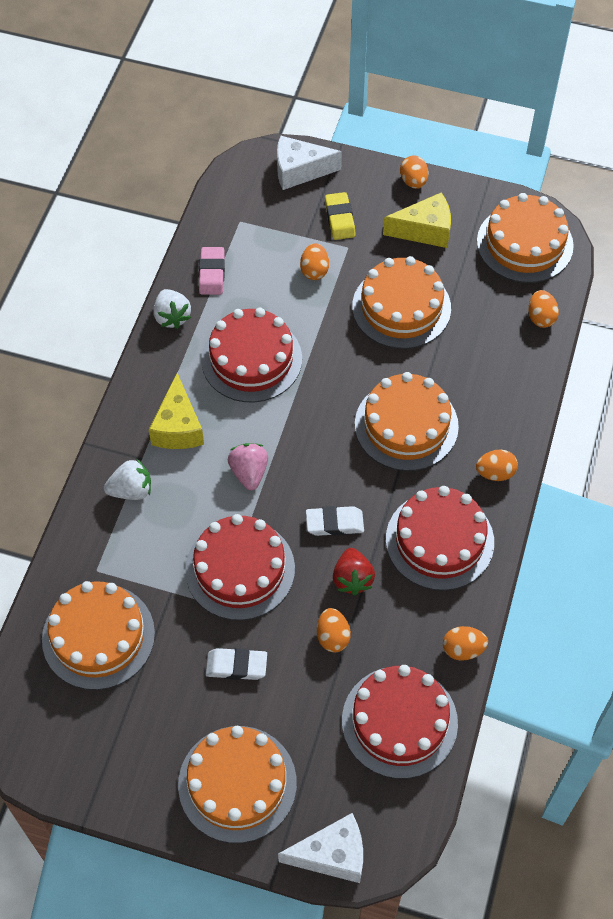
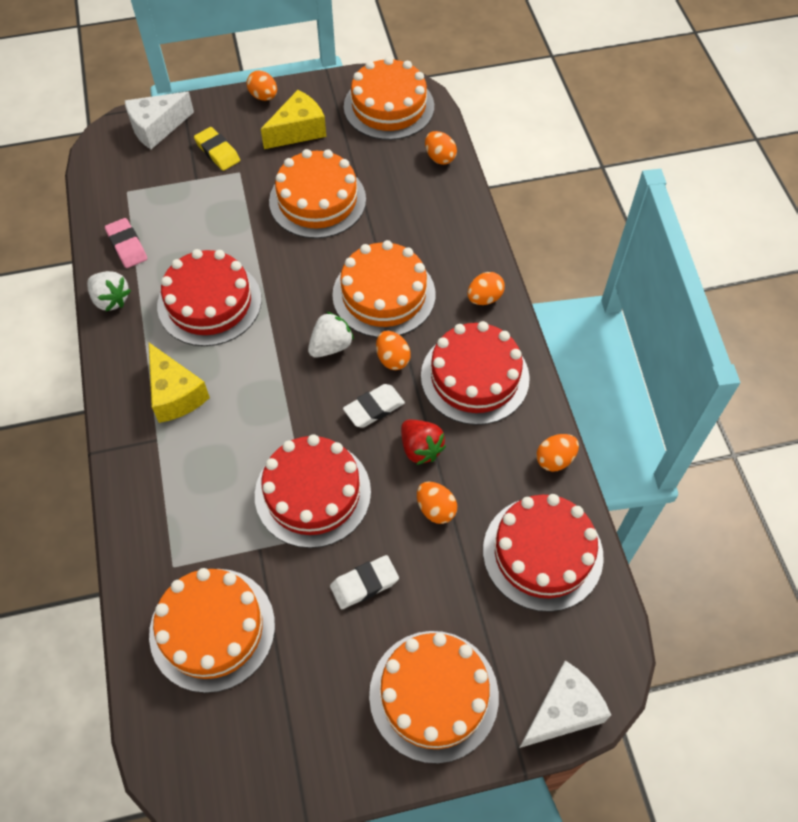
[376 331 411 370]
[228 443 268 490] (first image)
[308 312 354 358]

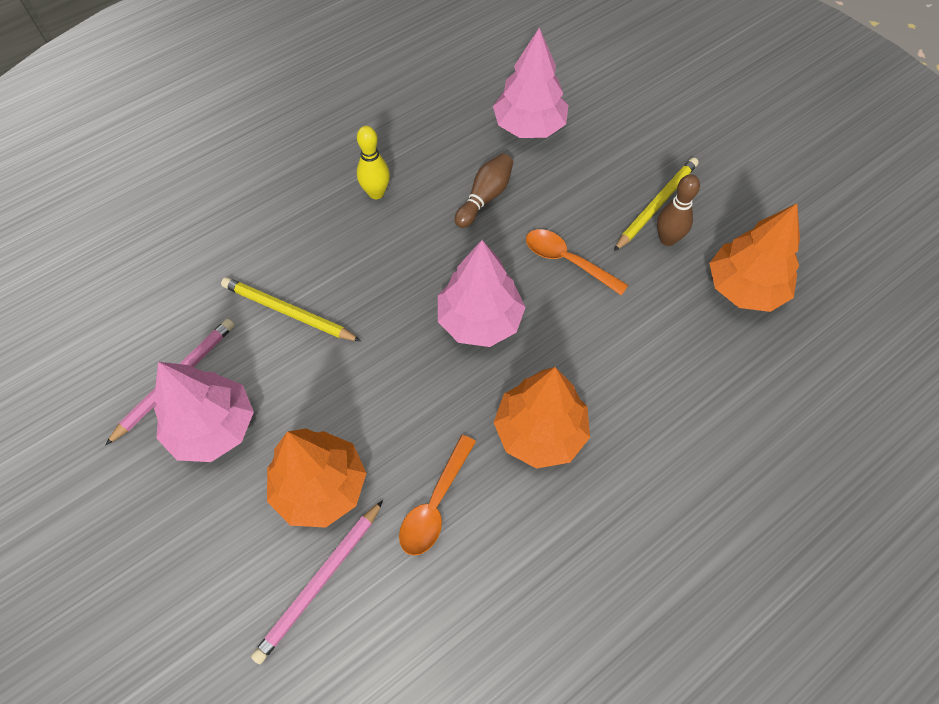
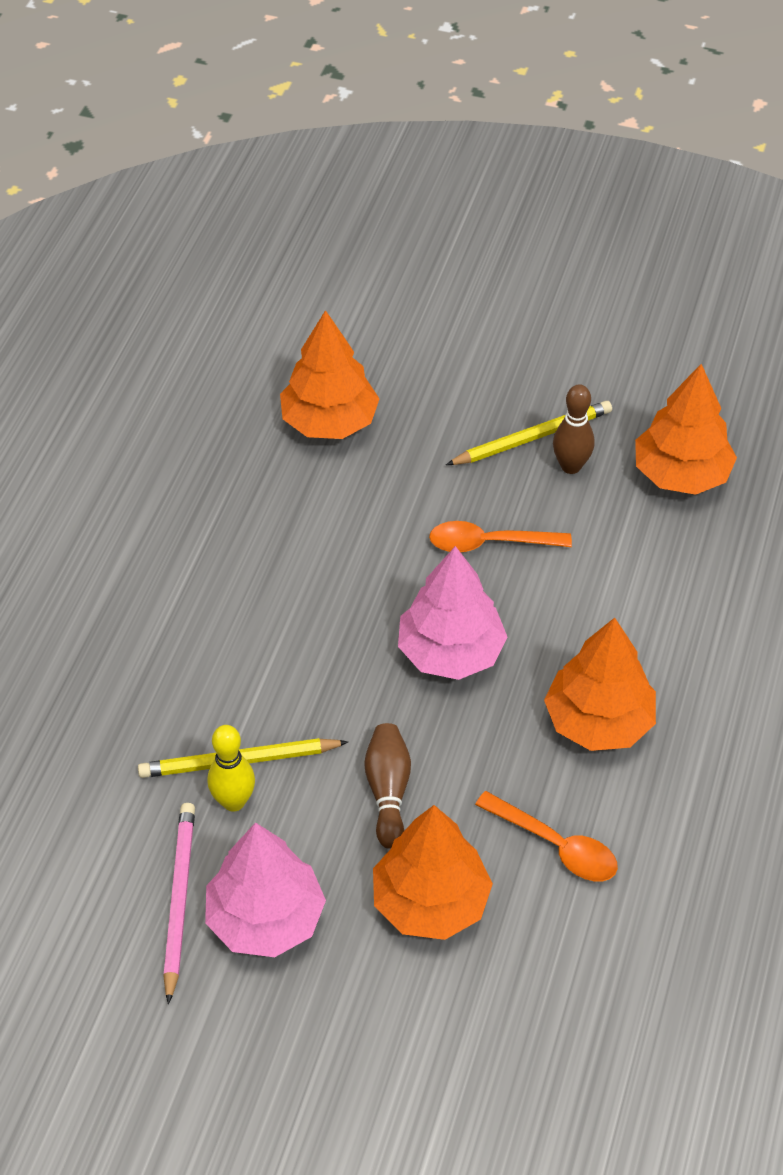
[280 310 379 439]
[207 725 255 812]
[364 723 411 849]
[446 401 612 465]
[475 791 618 881]
[251 500 383 664] (first image)

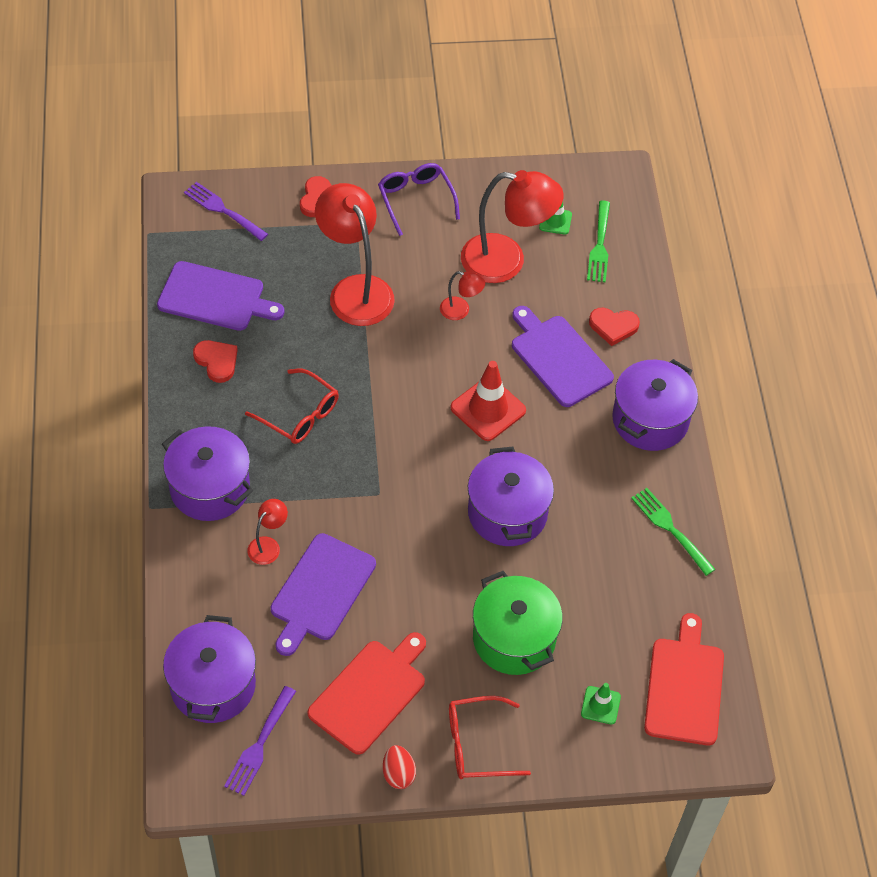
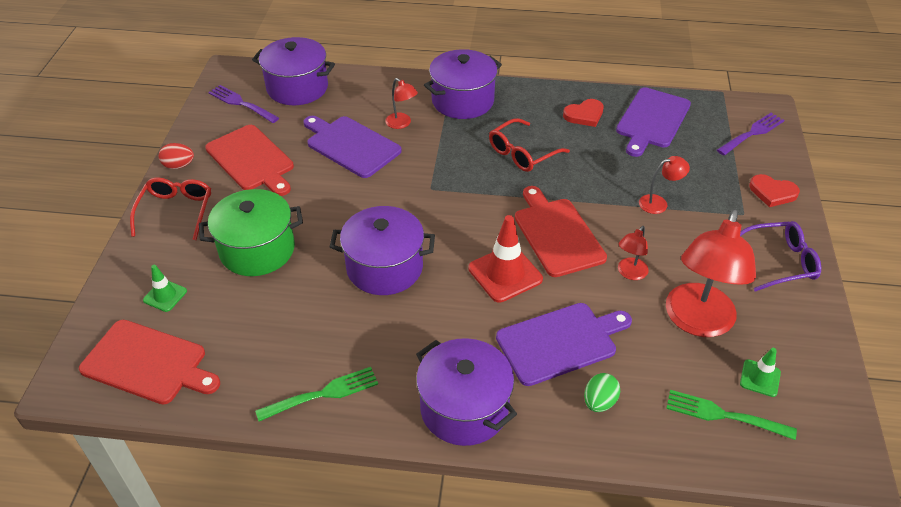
[639 156 690 214]
[584 373 620 412]
[515 186 607 277]

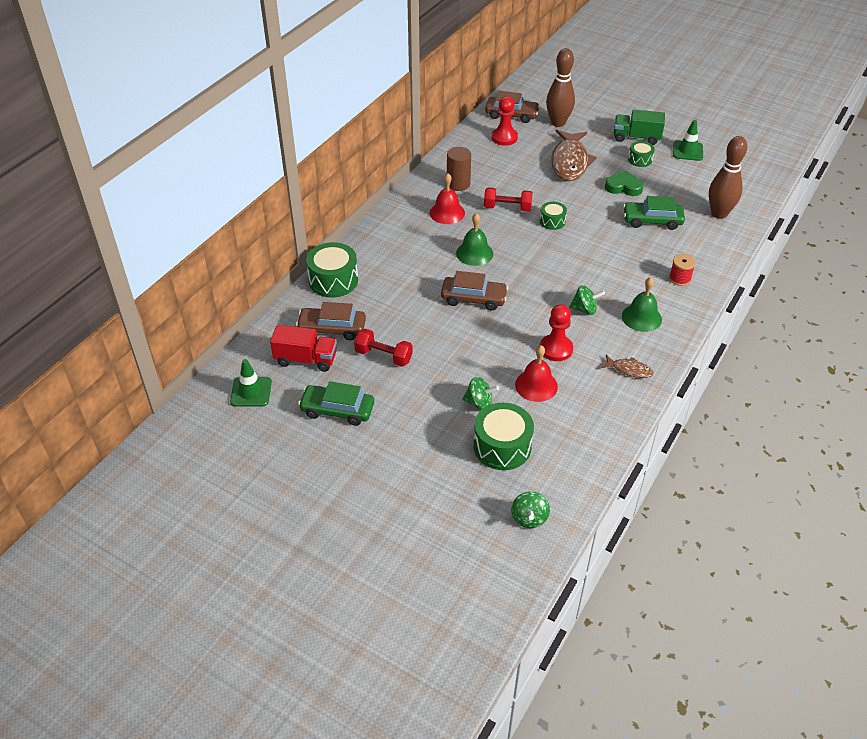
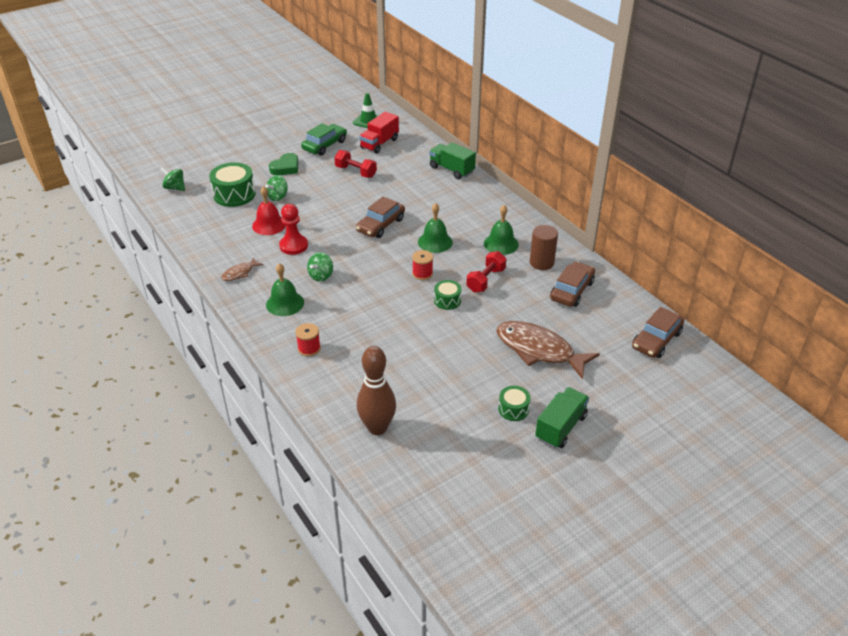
[546 48 575 127] (first image)
[491 96 518 146] (first image)
[673 120 703 161] (first image)
[269 153 299 175]
[484 205 519 255]
[623 196 685 230] (first image)
[429 142 476 179]
[550 262 595 307]
[334 150 377 178]
[412 250 433 280]

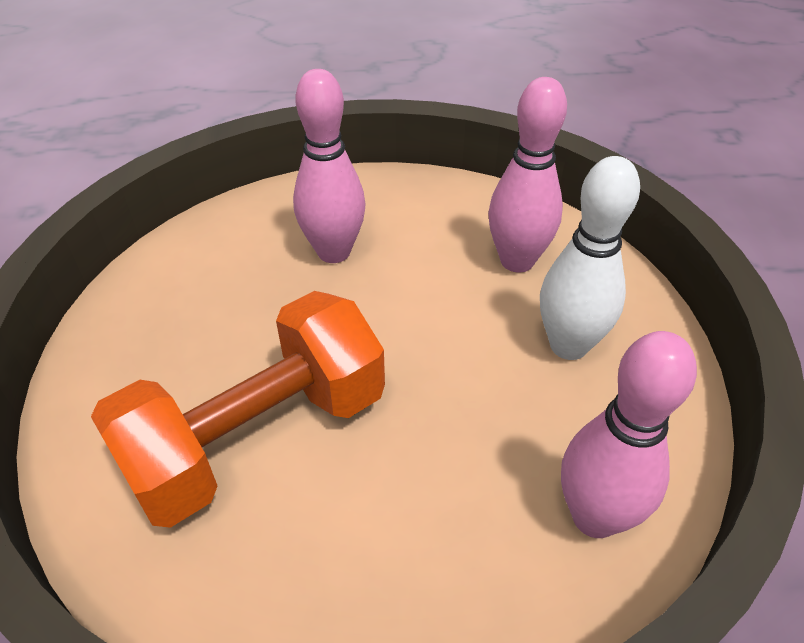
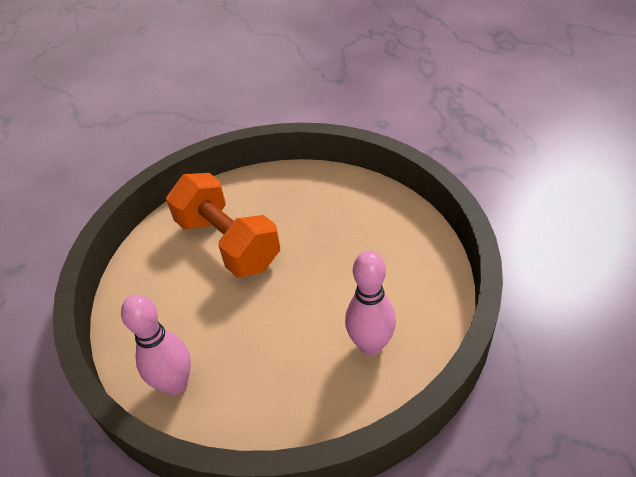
[293 69 365 263] (first image)
[540 156 640 360] (first image)

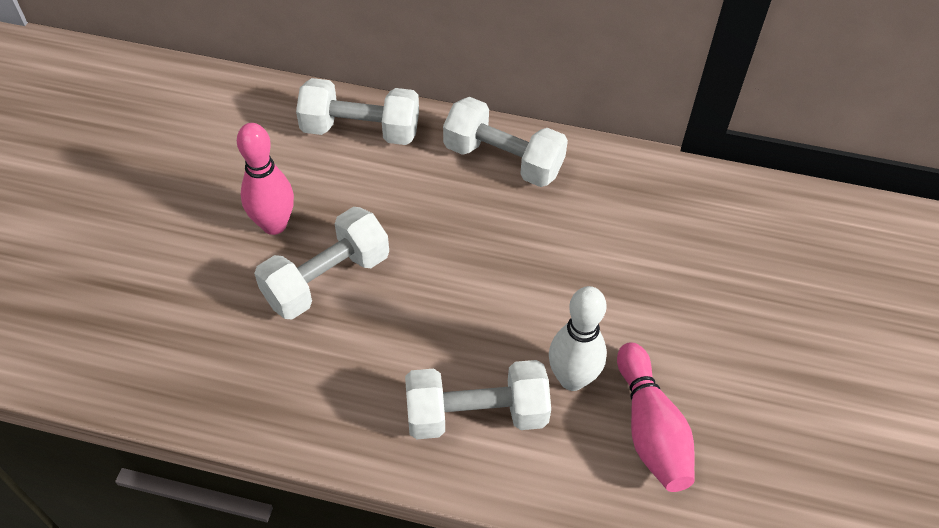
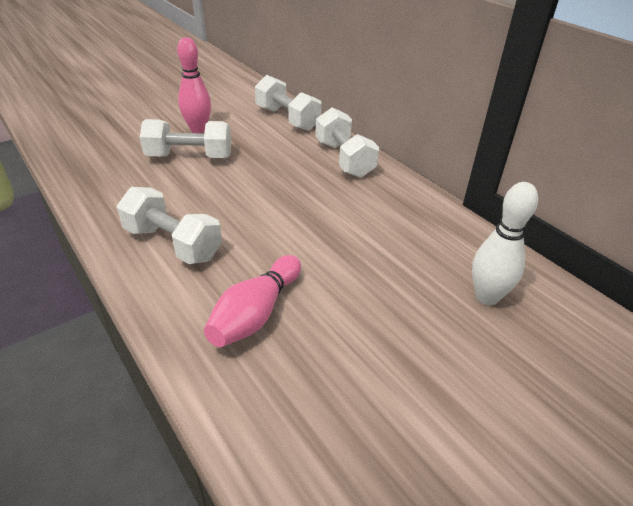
[472 182 538 305]

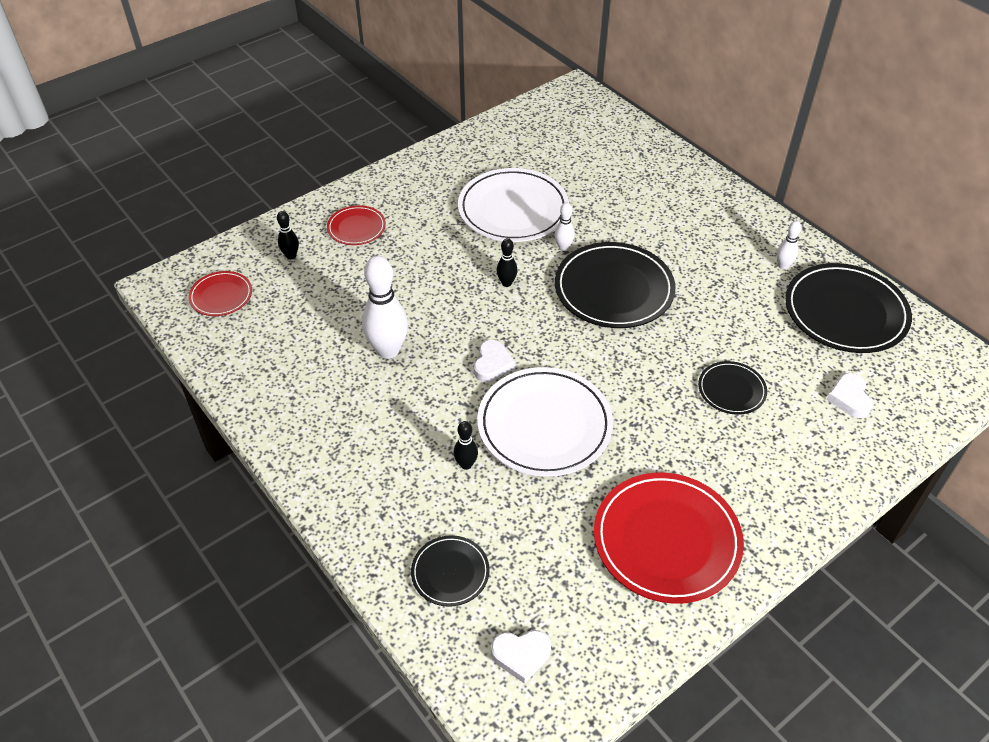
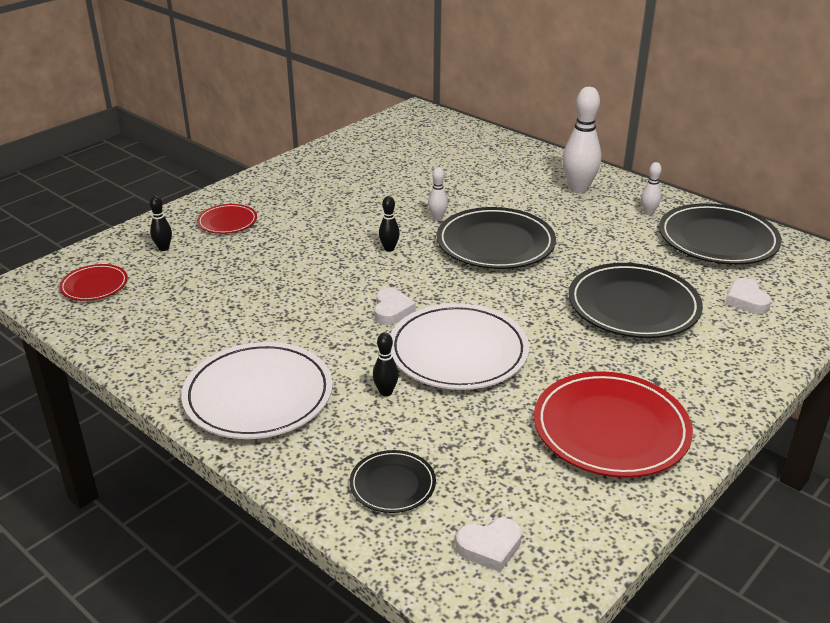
[181 342 333 439]
[562 87 601 193]
[569 263 703 338]

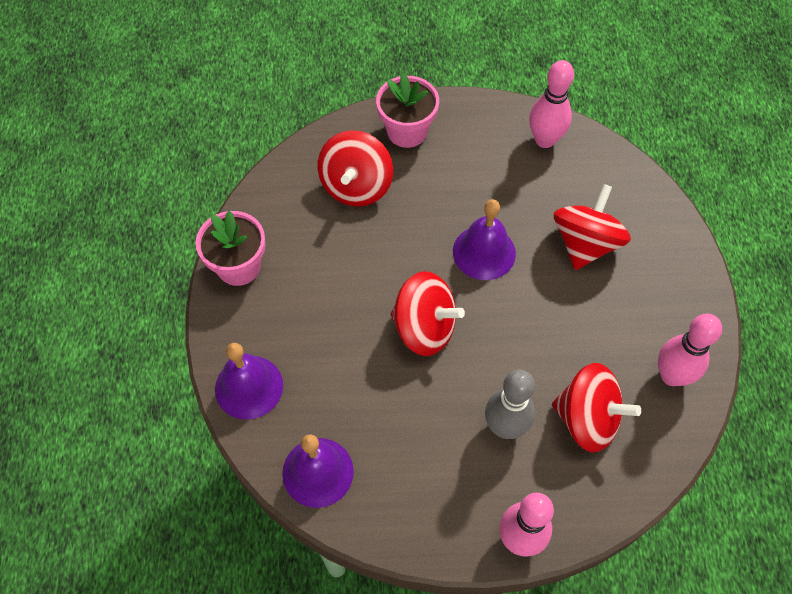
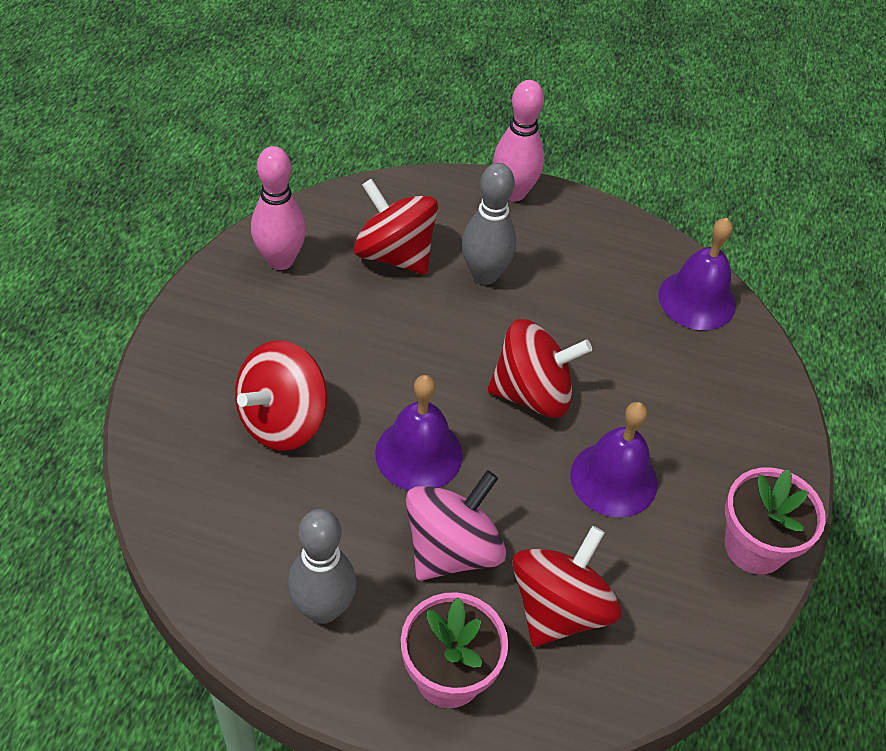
[529 60 574 148] (first image)
[488 319 592 418]
[570 402 658 517]
[406 470 506 581]
[288 509 356 624]

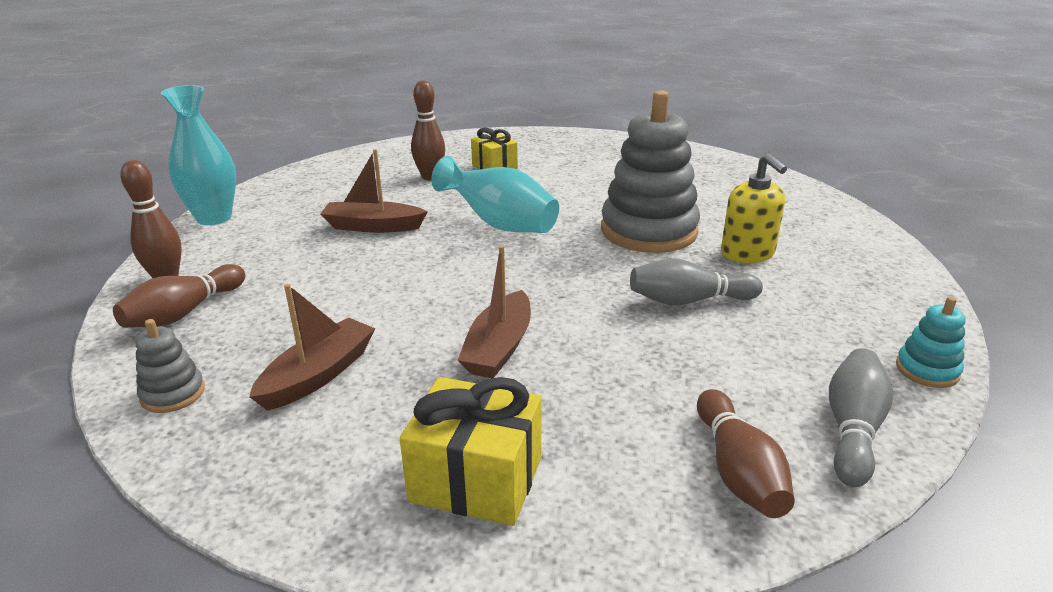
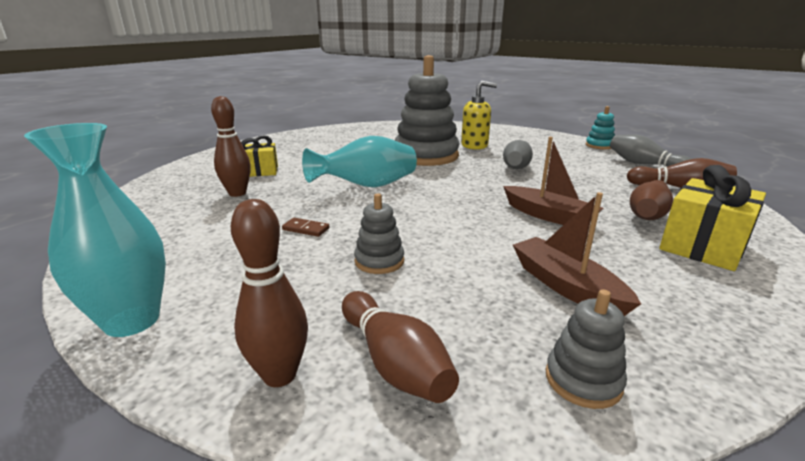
[282 218 329 237]
[630 180 673 220]
[354 193 404 274]

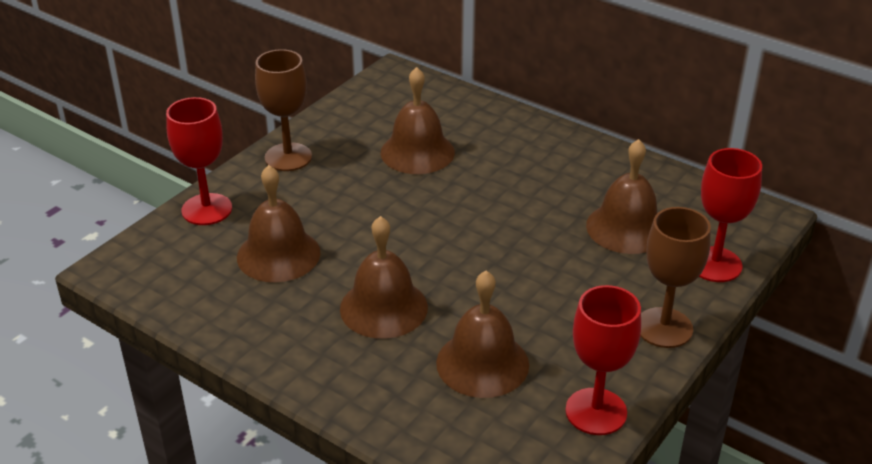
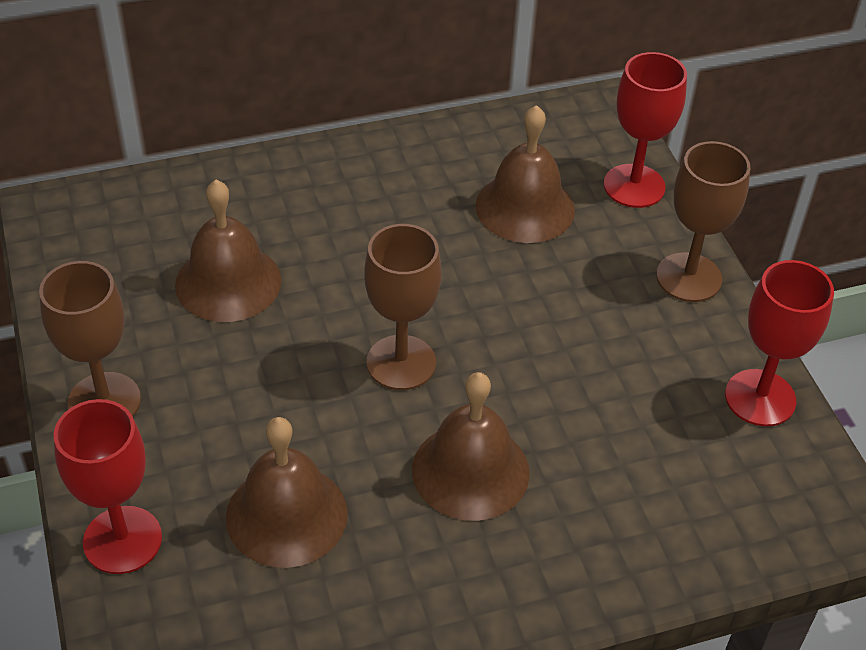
[436 271 529 398] (first image)
[364 224 441 390]

